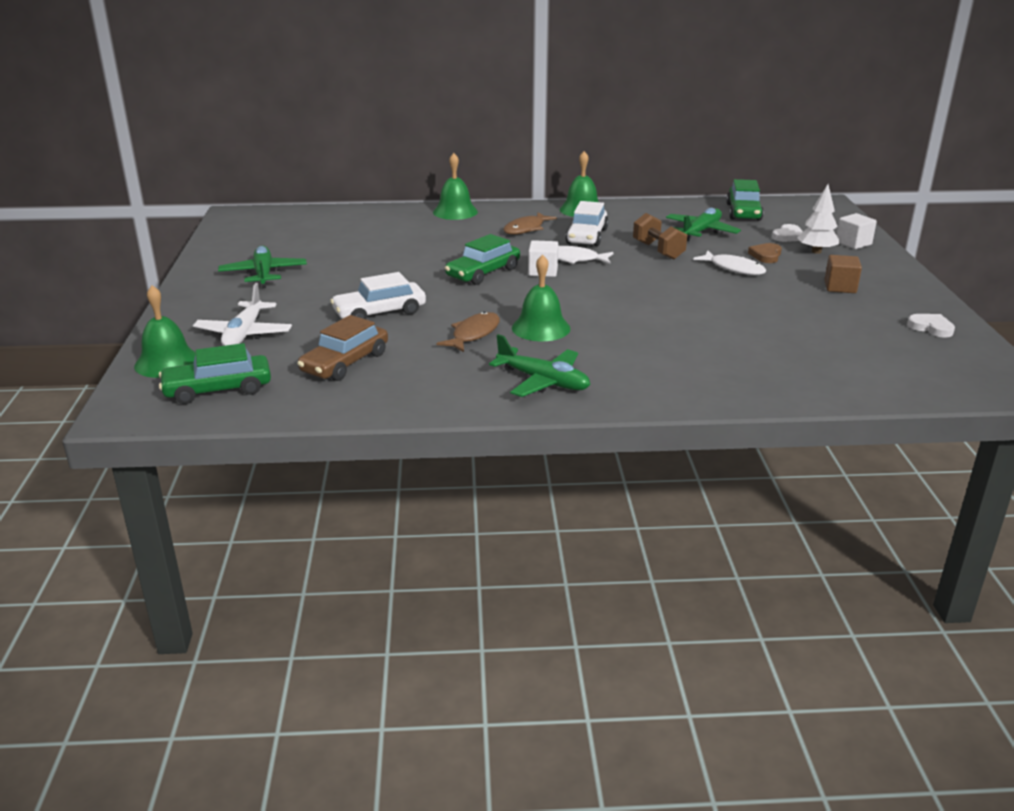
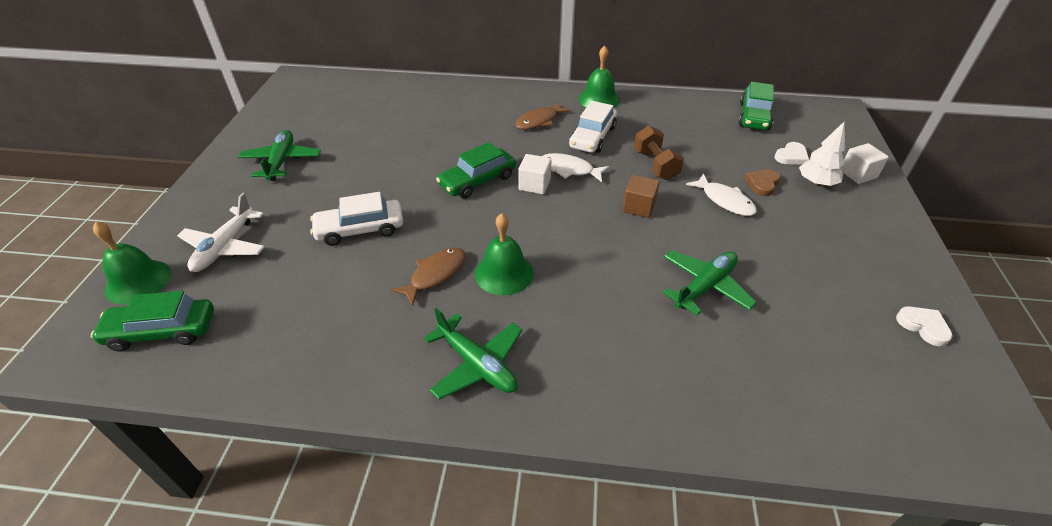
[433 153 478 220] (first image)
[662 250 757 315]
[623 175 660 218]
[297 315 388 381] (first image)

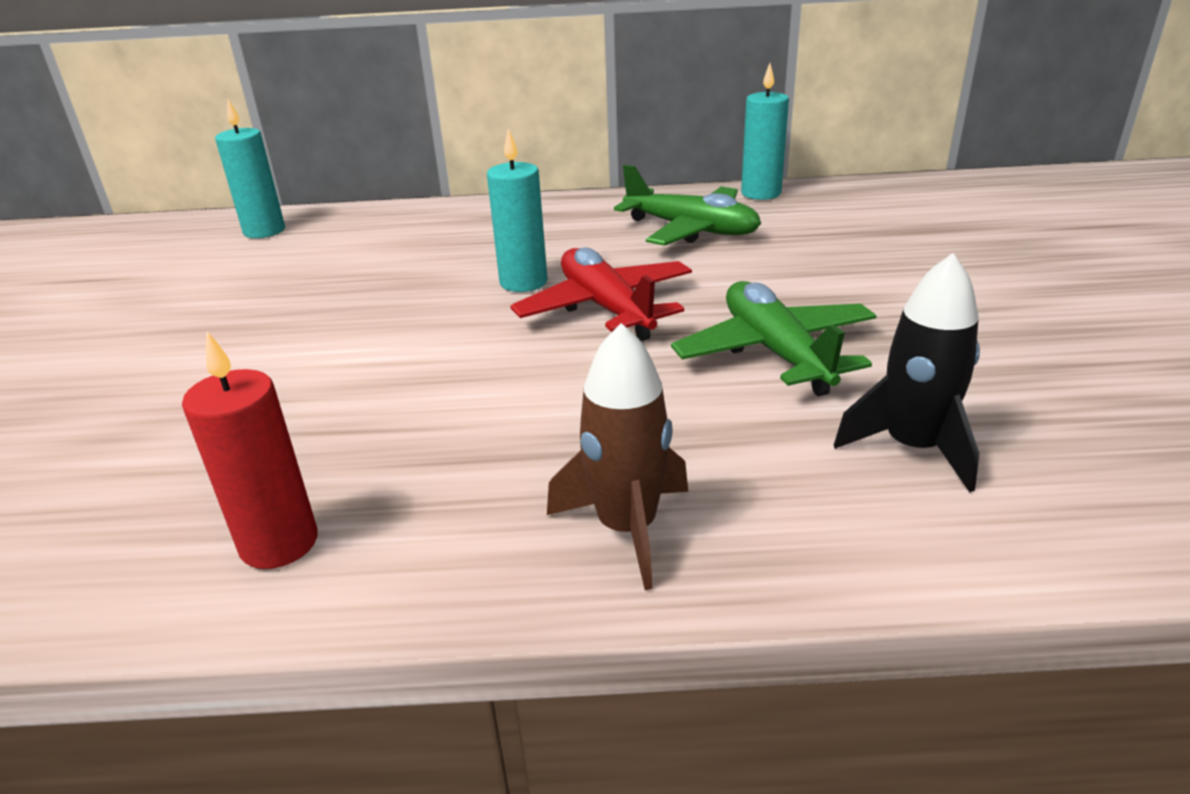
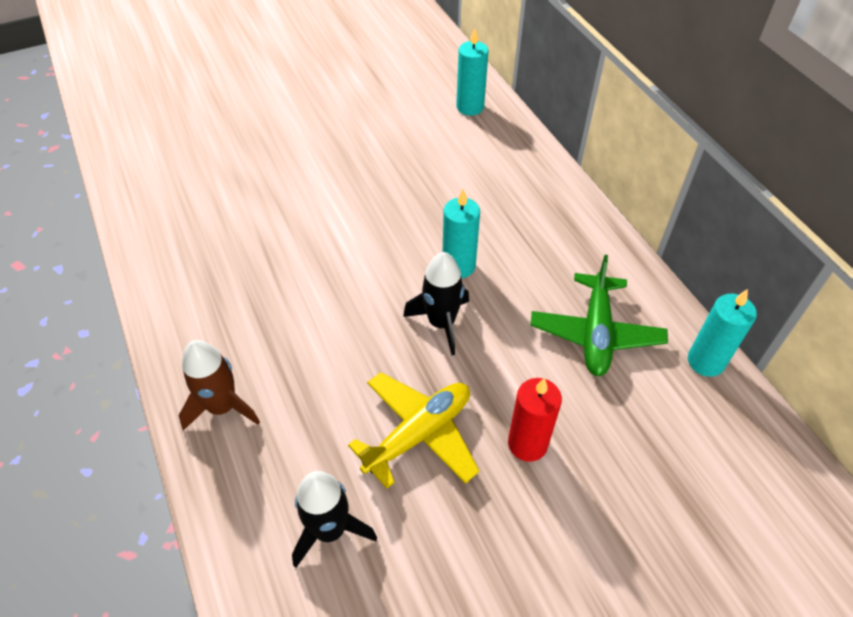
[403 252 469 355]
[348 372 479 488]
[508 378 562 462]

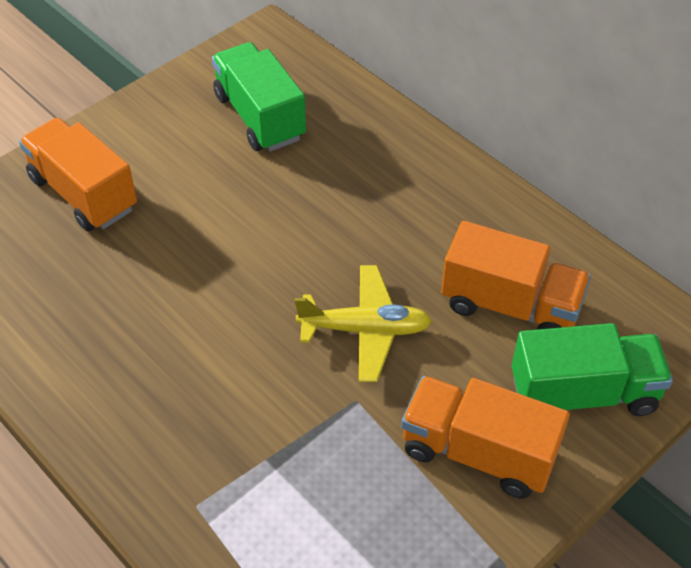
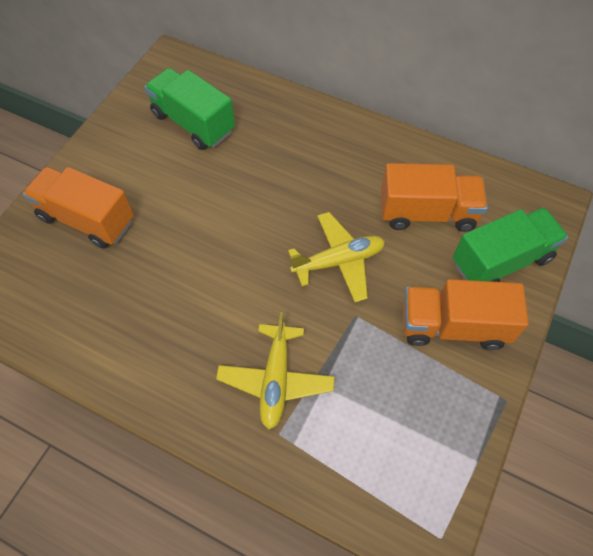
[216 312 335 429]

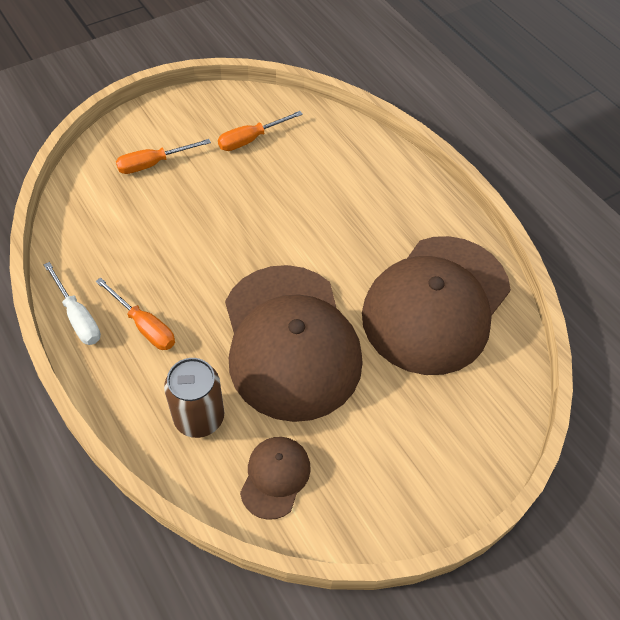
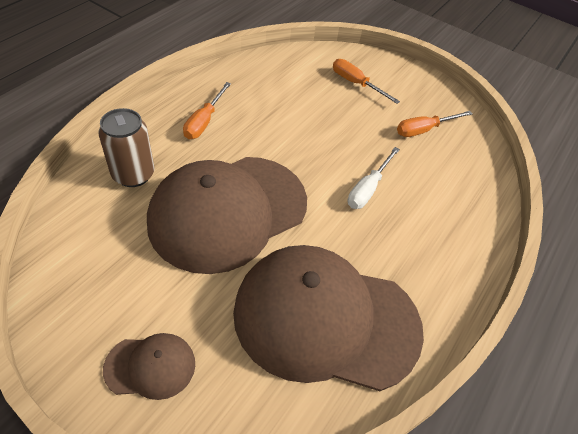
[397 111 473 137]
[347 147 400 209]
[103 333 195 400]

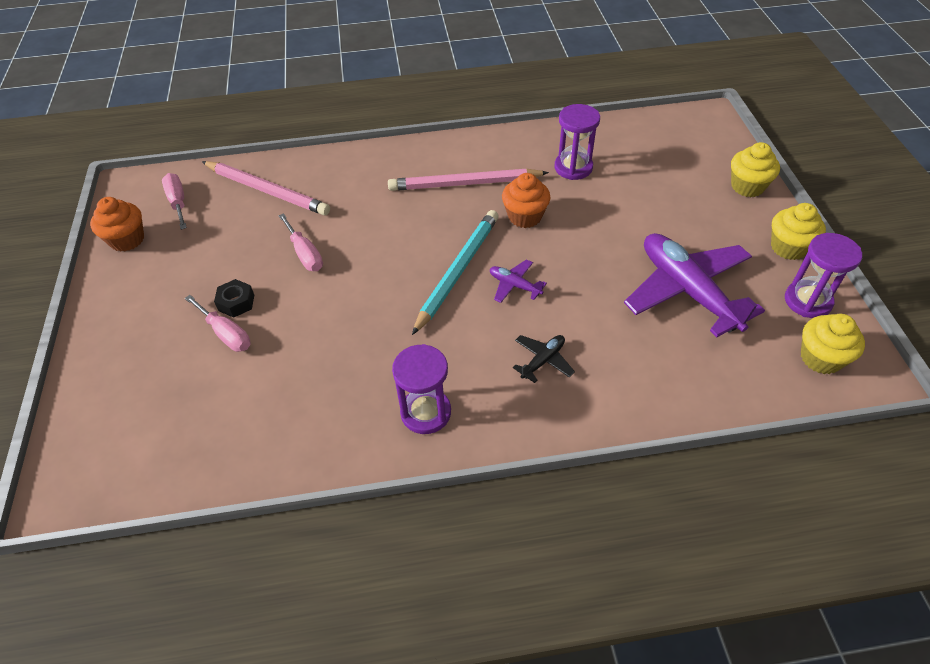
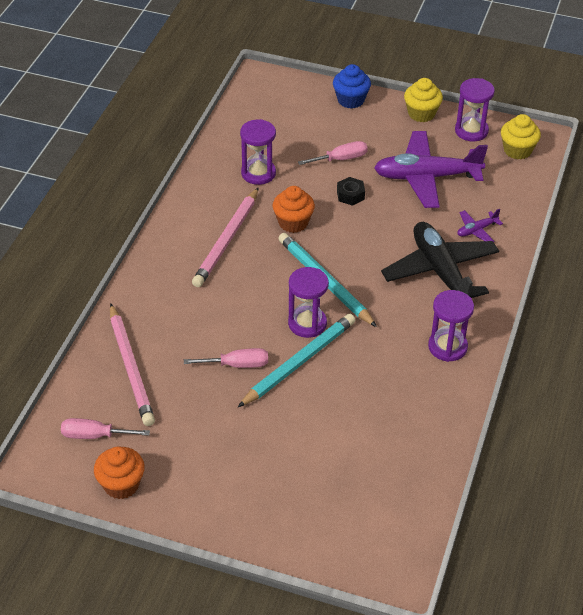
[333 64 371 109]
[110 303 155 426]
[457 209 503 242]
[337 177 365 206]
[298 141 368 165]
[381 222 499 298]
[288 267 329 338]
[238 314 356 407]

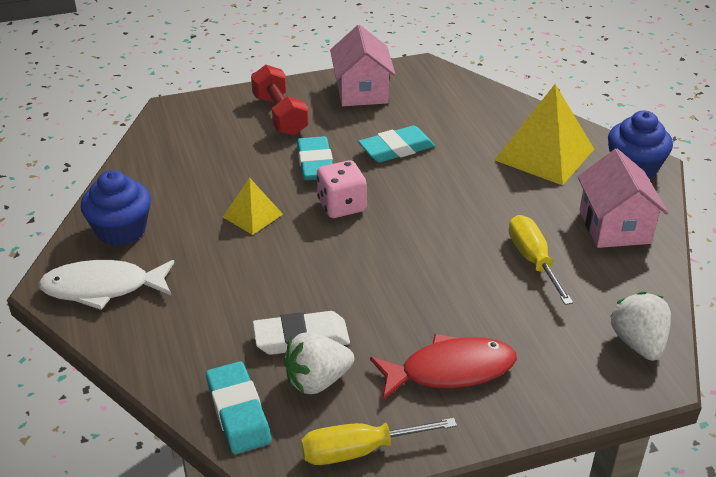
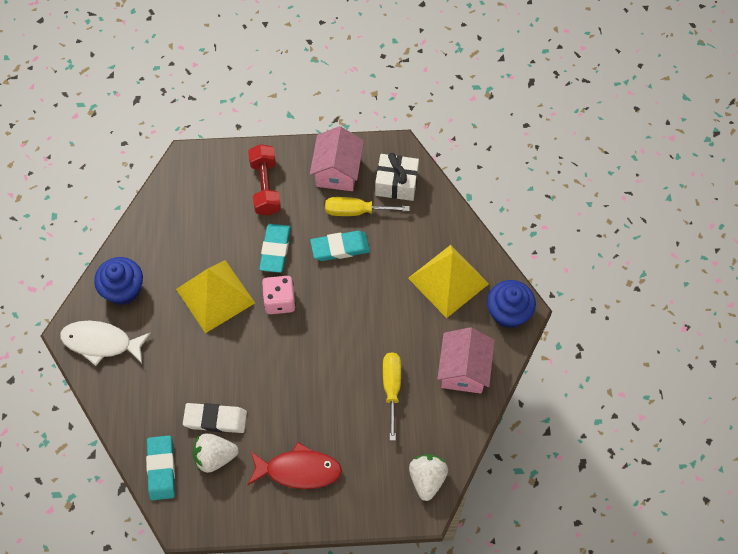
[176 260 255 333]
[325 197 410 216]
[375 153 419 201]

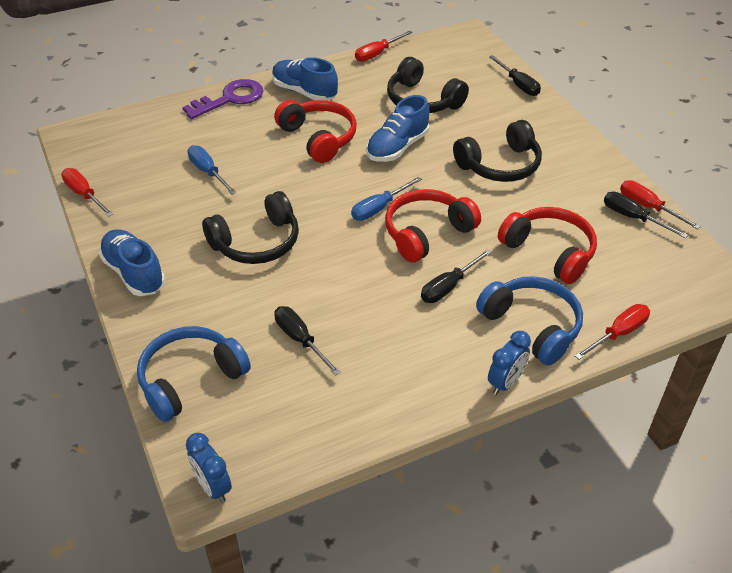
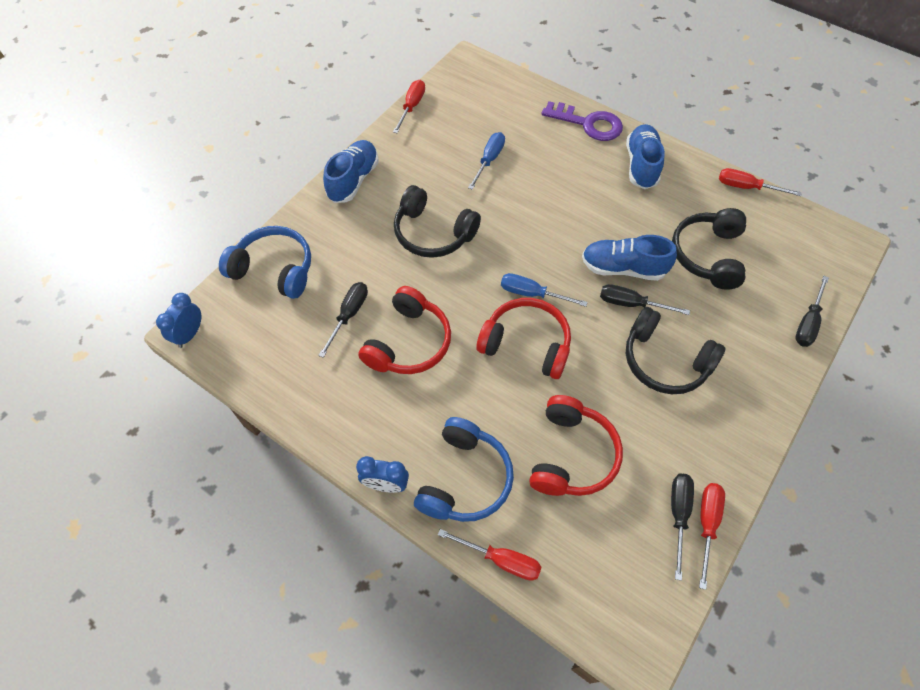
[358 286 451 374]
[600 284 690 315]

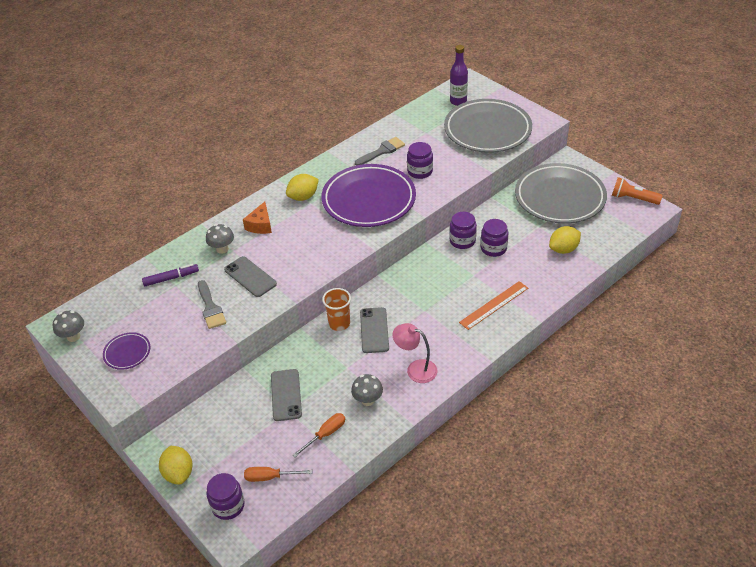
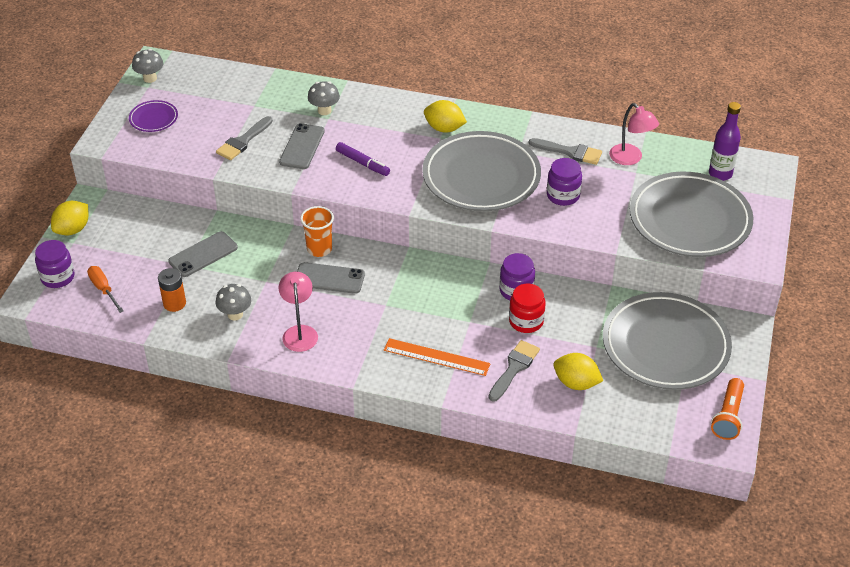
[422 131 541 211]
[711 378 744 440]
[243 202 272 234] (first image)
[509 284 546 333]
[336 142 390 176]
[297 262 365 294]
[158 268 186 312]
[609 103 659 165]
[489 340 540 402]

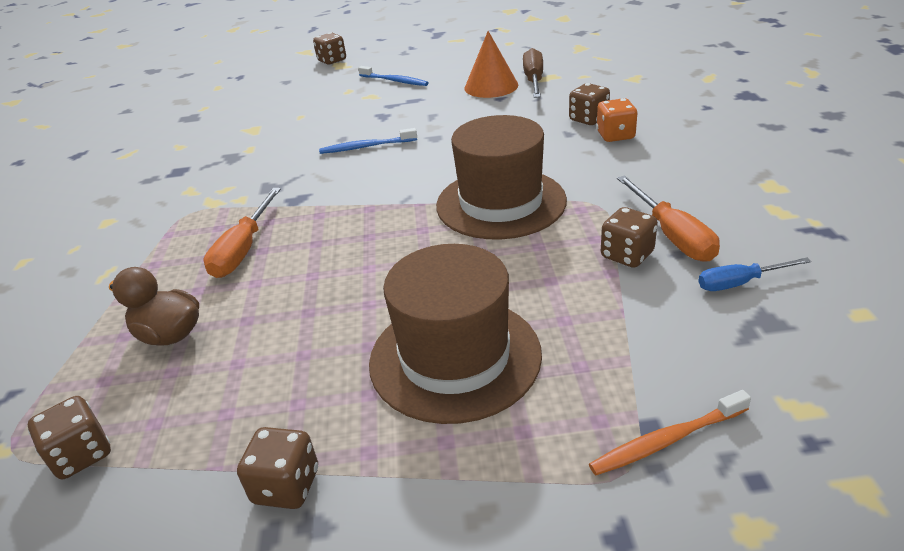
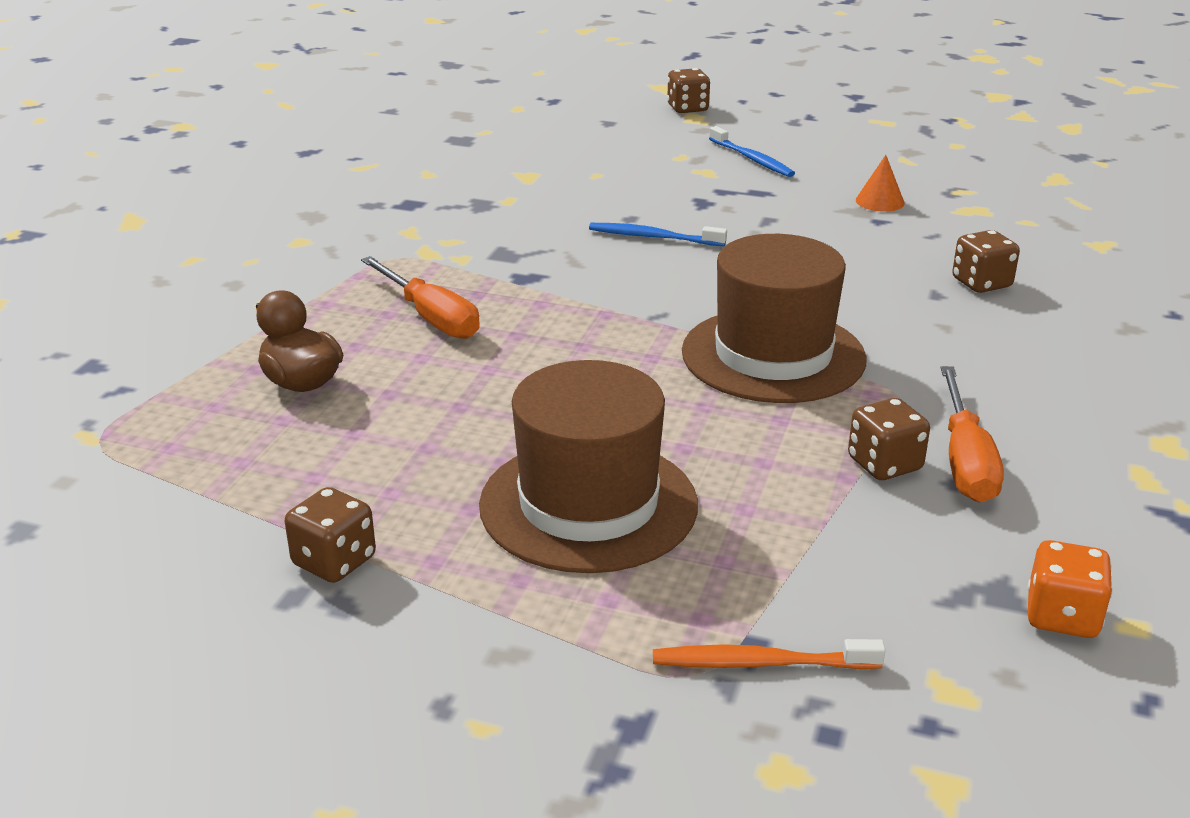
[856 155 905 212]
[523 48 543 98] (first image)
[1028 540 1113 638]
[361 256 480 339]
[698 257 811 291] (first image)
[28 396 111 479] (first image)

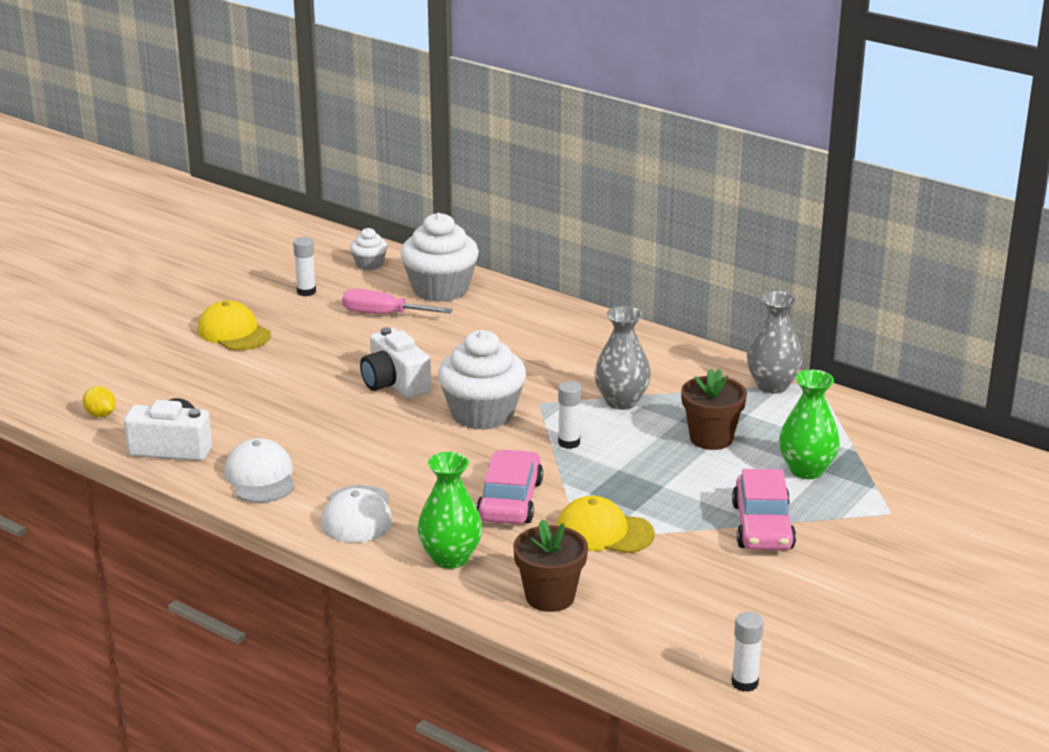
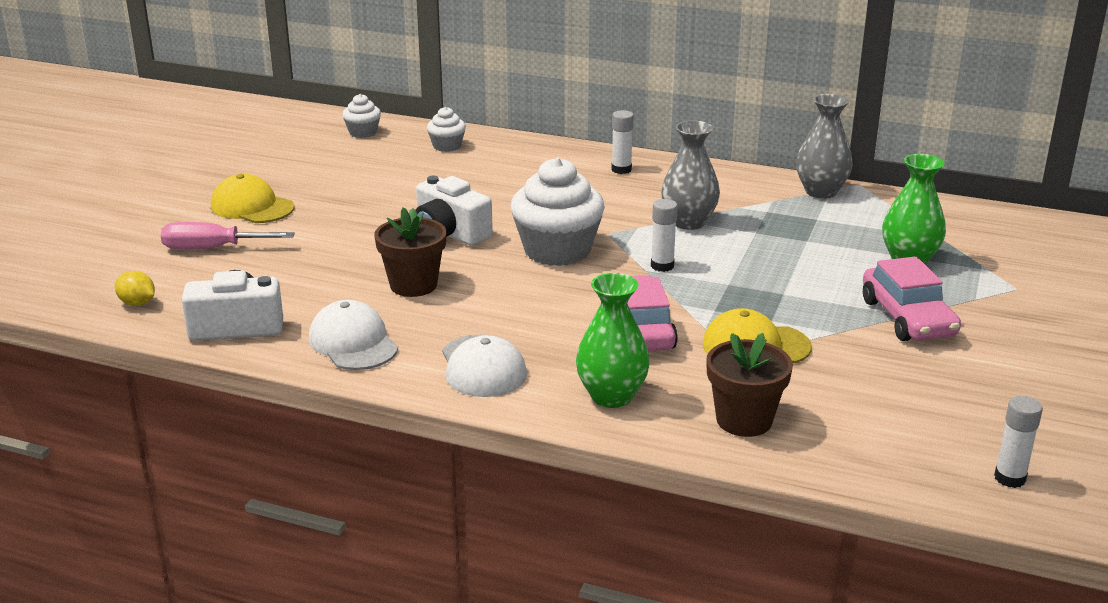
[427 107 466 152]
[611 110 634 174]
[161 222 295 250]
[374 207 446 297]

